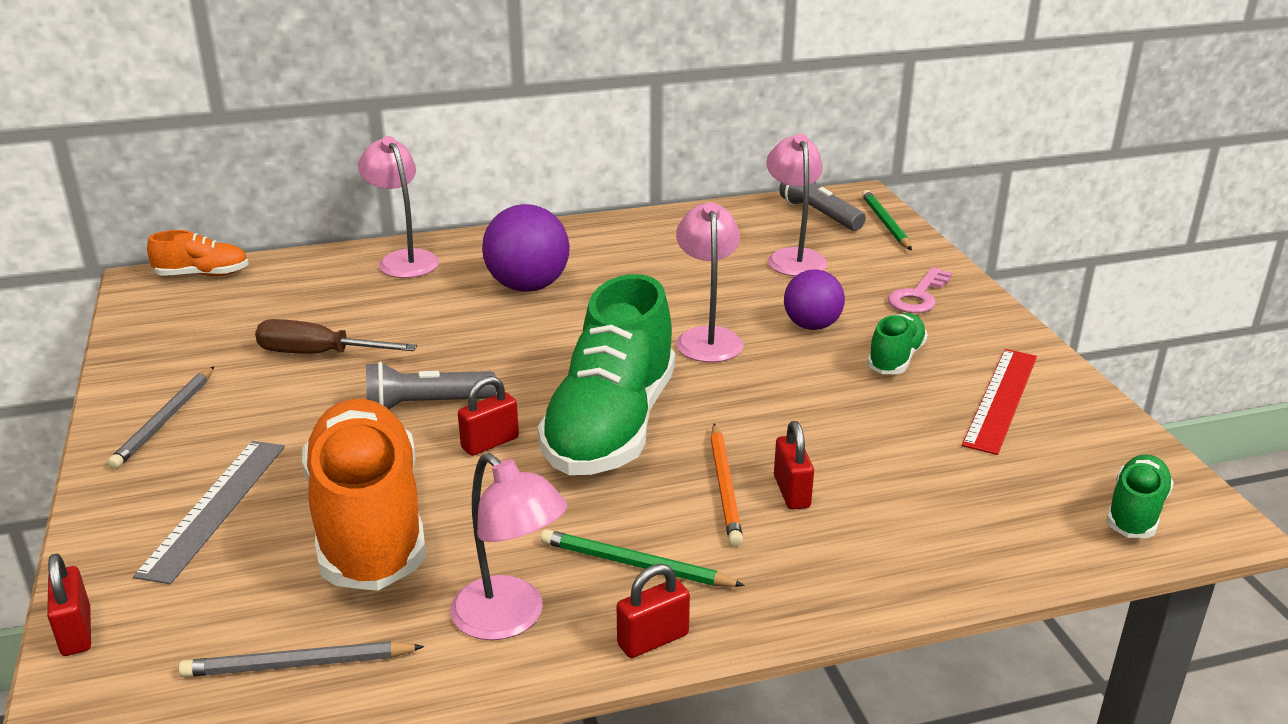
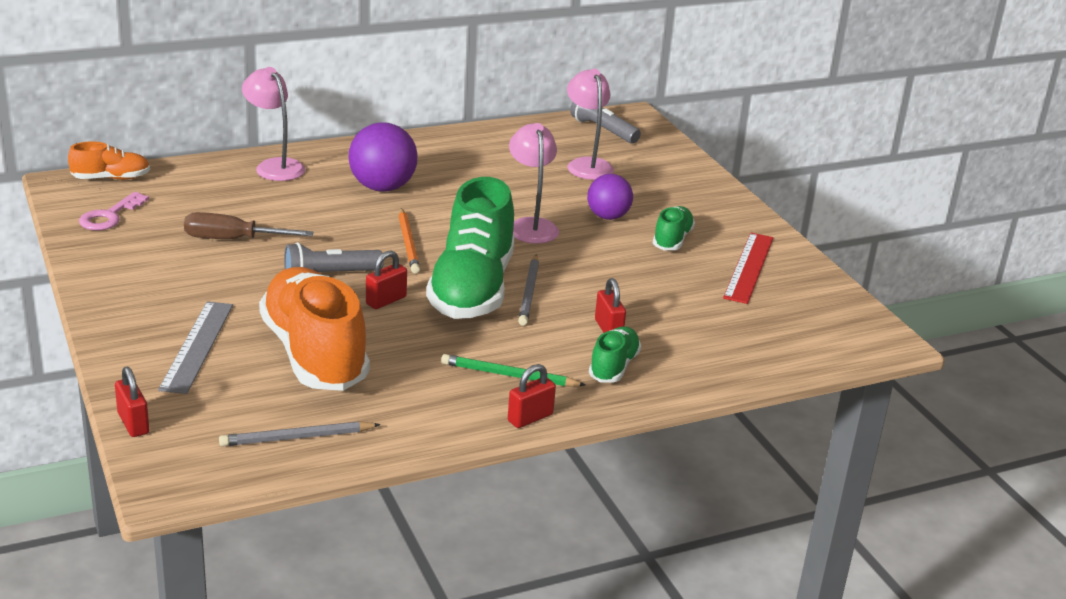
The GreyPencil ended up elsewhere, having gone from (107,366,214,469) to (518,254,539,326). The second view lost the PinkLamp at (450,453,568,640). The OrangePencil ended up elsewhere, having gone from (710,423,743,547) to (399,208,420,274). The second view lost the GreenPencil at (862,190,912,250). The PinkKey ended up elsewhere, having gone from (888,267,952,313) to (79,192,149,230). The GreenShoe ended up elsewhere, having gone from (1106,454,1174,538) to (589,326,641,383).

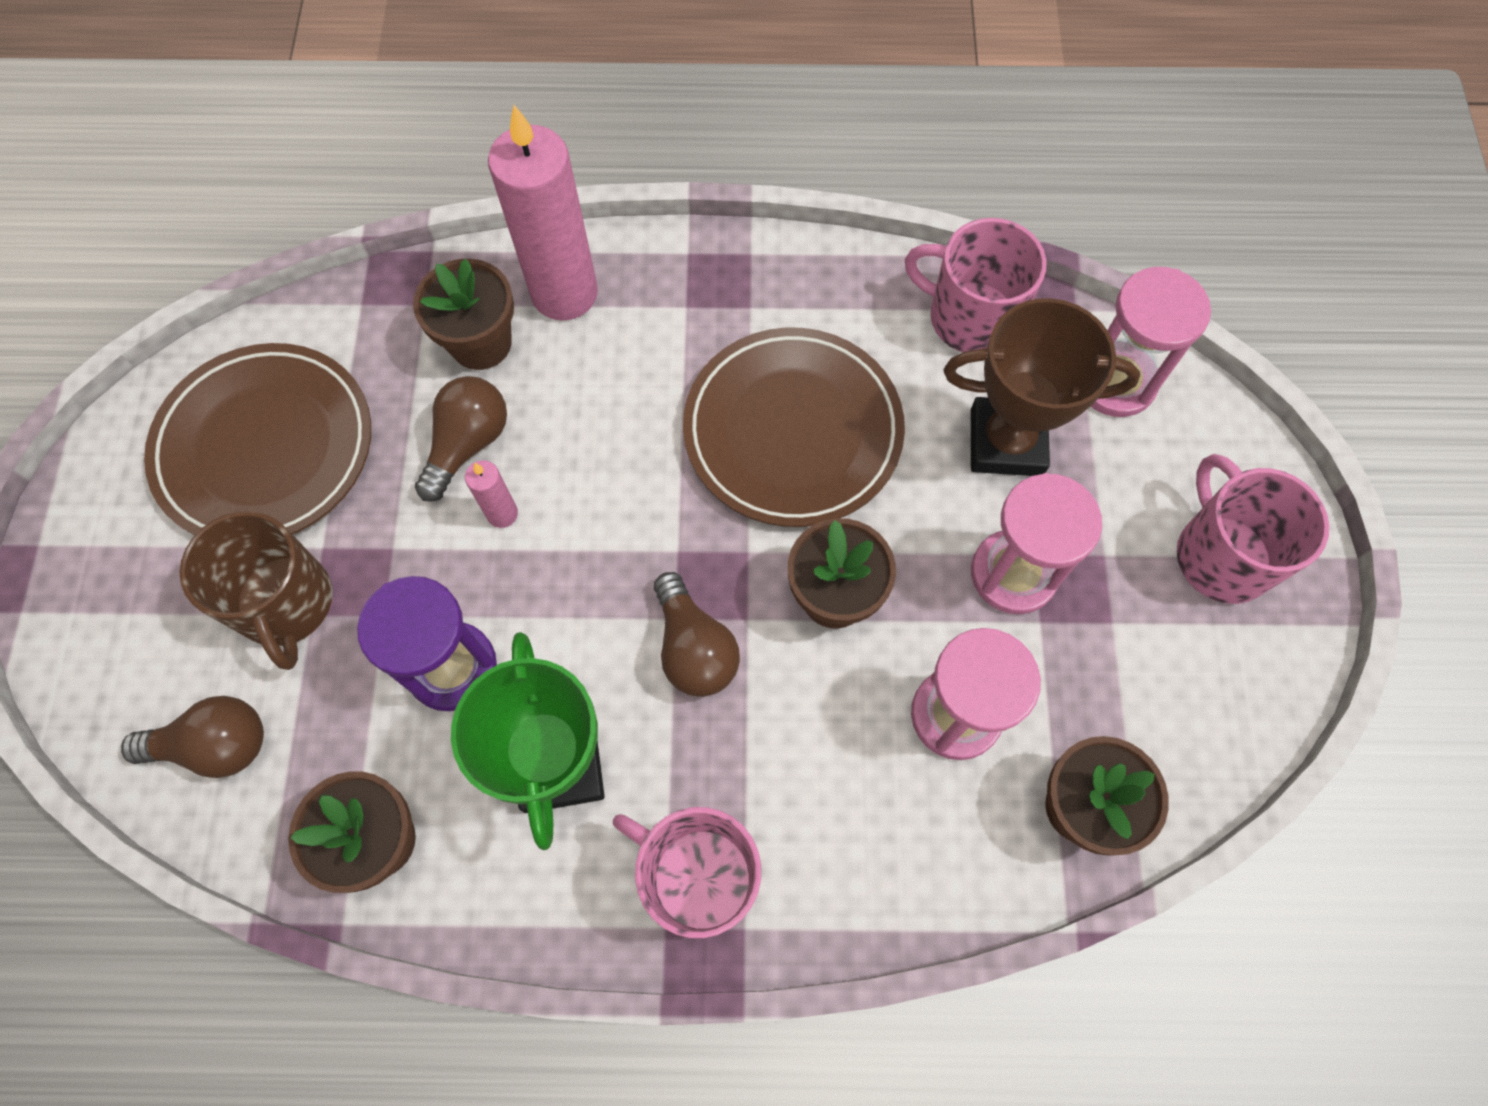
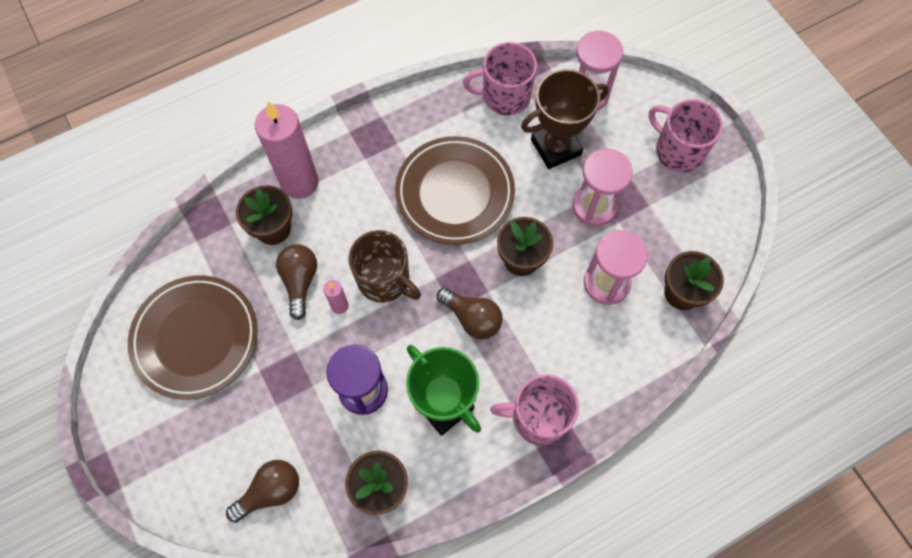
The BrownMug ended up elsewhere, having gone from (179,511,333,670) to (348,230,421,303).

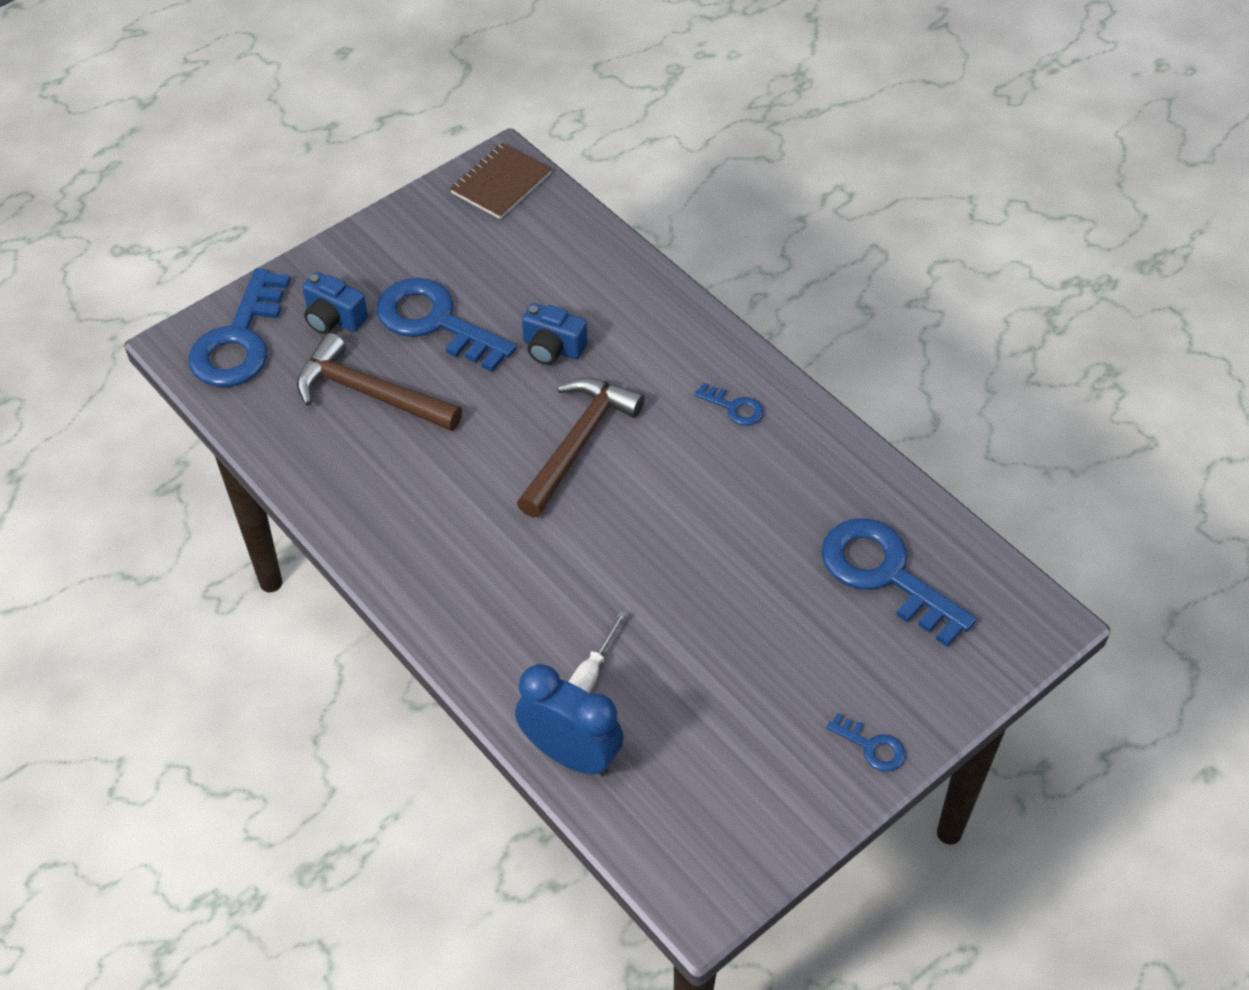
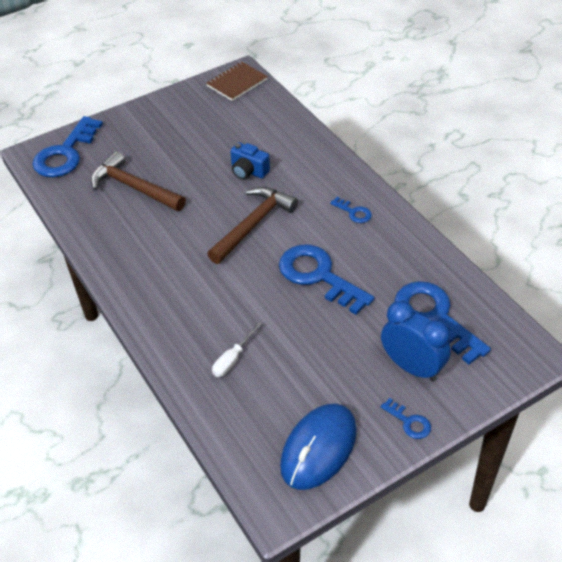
The second view lost the BlueCamera at (302,272,368,334). The BlueKey ended up elsewhere, having gone from (376,278,517,372) to (279,244,374,315). The BlueClock ended up elsewhere, having gone from (515,664,624,776) to (381,301,451,381). The second view gained the BlueMouse at (280,404,357,490).

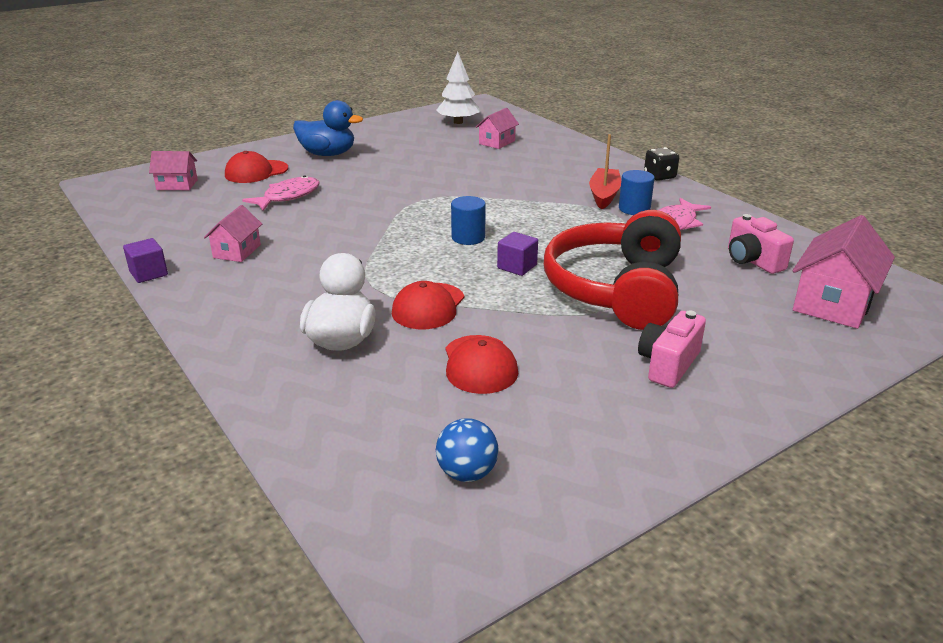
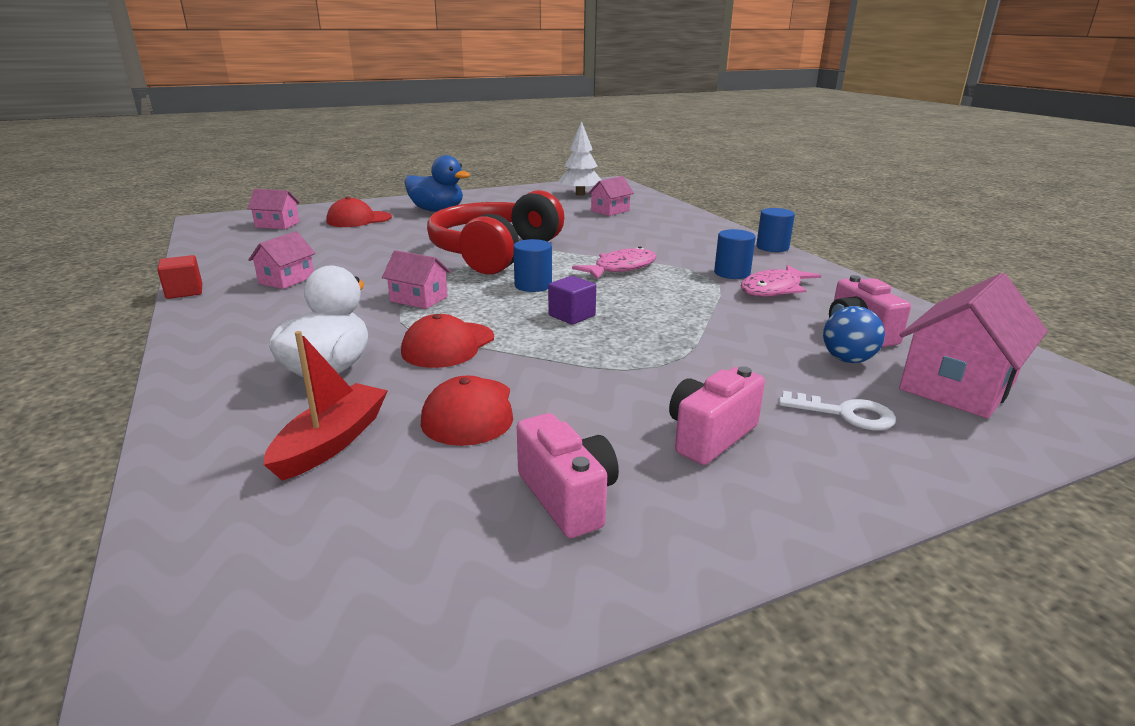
What was the PurpleCube at (123,238,168,283) turned into the RedCube at (157,255,202,299). The PinkFish ended up elsewhere, having gone from (242,175,319,211) to (572,247,656,279). The BlueBall ended up elsewhere, having gone from (436,418,499,482) to (823,306,885,363). The RedHeadphones ended up elsewhere, having gone from (544,210,681,330) to (427,190,564,274). The RedBoat ended up elsewhere, having gone from (589,134,621,210) to (264,331,388,481). Where the BlackDice stood at (644,147,679,181), the BlueCylinder came to stand at (756,208,795,252). The second view gained the PinkHouse at (382,250,451,309). The second view gained the PinkCamera at (517,413,619,538). The second view gained the WhiteKey at (779,391,896,430).

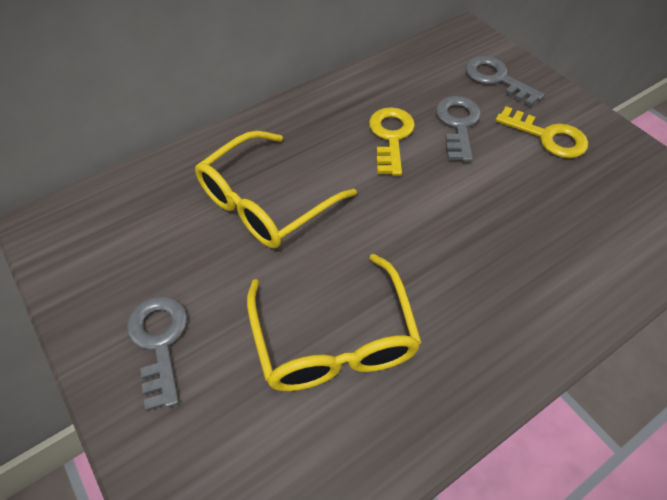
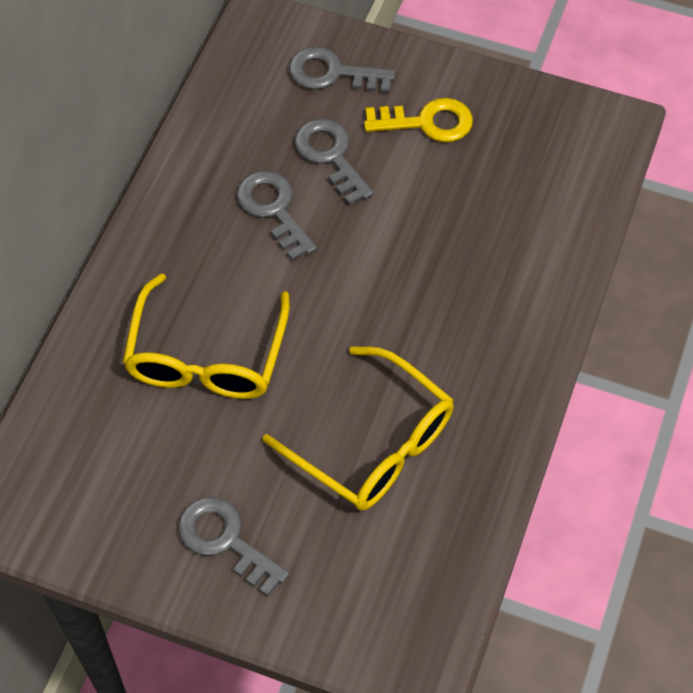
What was the YellowKey at (369,107,415,176) turned into the GreyKey at (237,171,317,261).

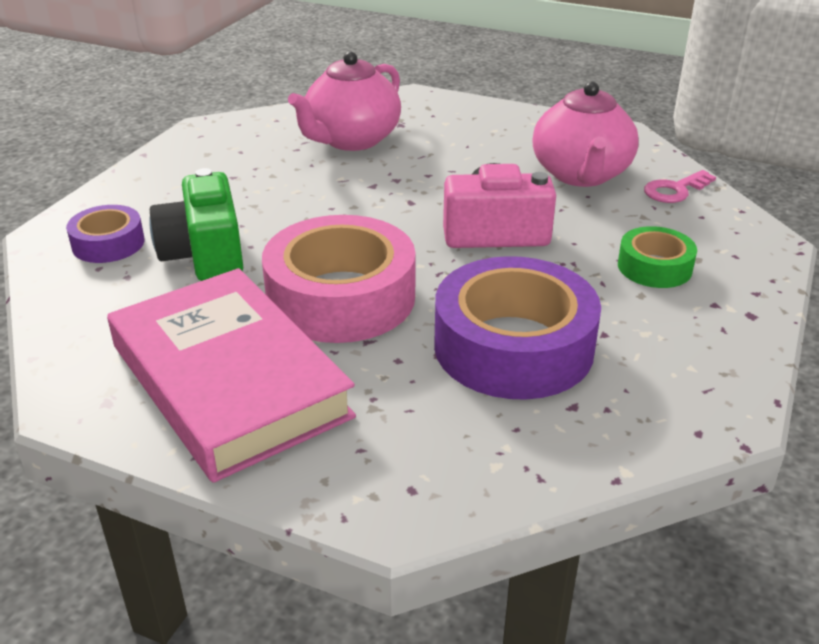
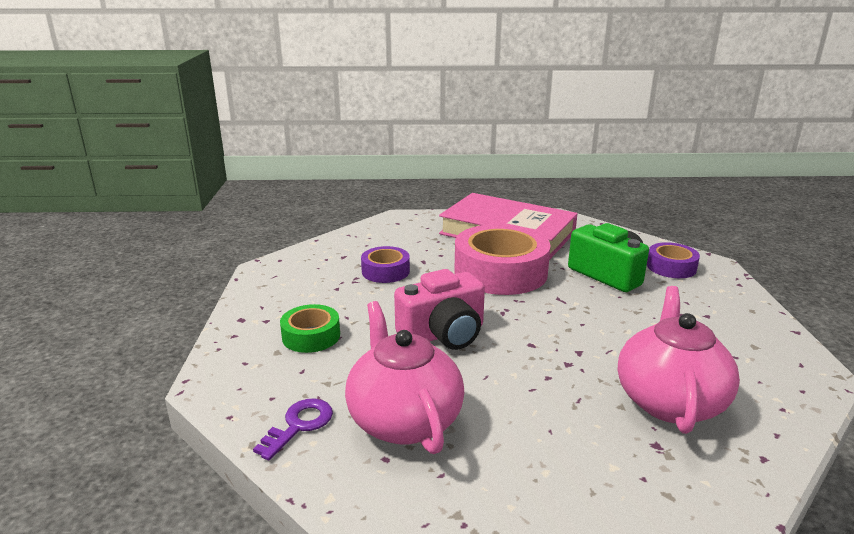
The size of the PurpleTape at (434,256,601,400) changed by a factor of 0.52. What was the PinkKey at (644,170,716,203) turned into the PurpleKey at (253,399,333,461).

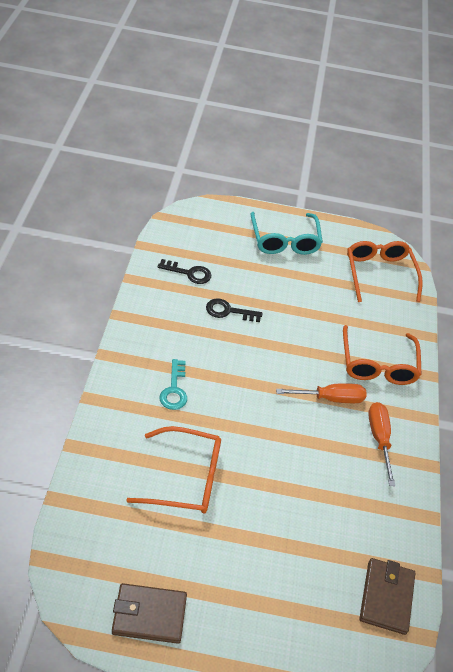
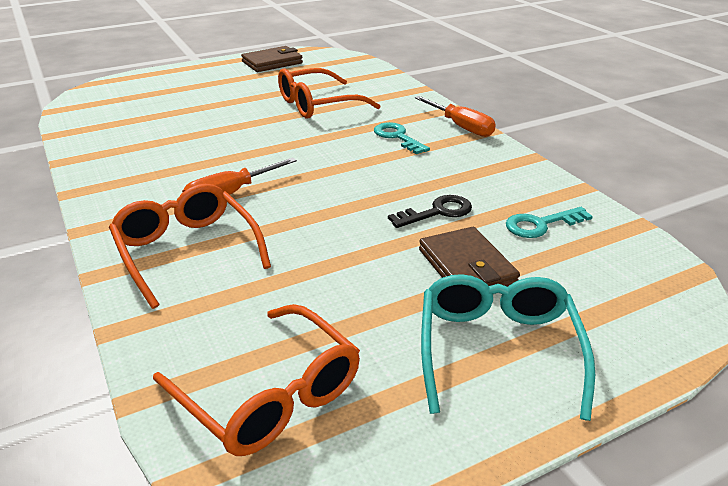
What was the BlackKey at (157,259,211,284) turned into the TurquoiseKey at (506,207,593,238). The TurquoiseGlasses at (251,212,323,255) ended up facing another way, 45 degrees clockwise from before. The BrownWallet ended up elsewhere, having gone from (359,558,415,635) to (419,227,520,287). The OrangeScrewdriver ended up elsewhere, having gone from (368,402,396,486) to (415,96,496,137).

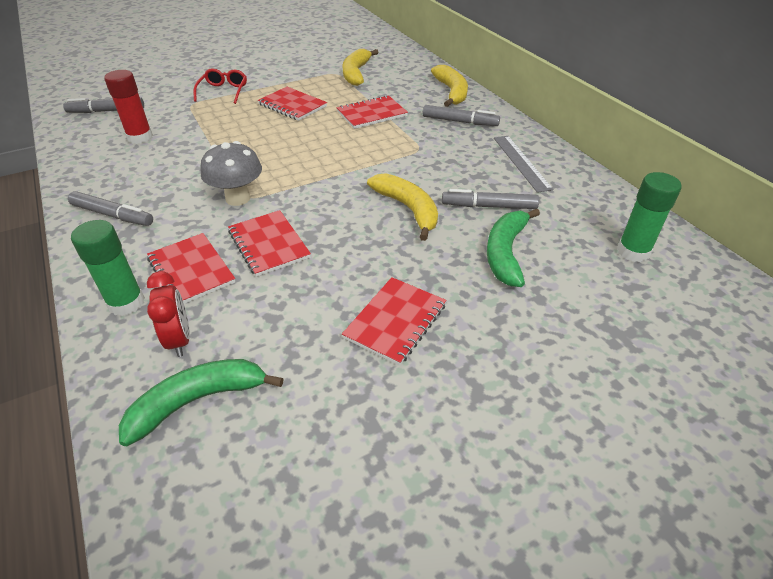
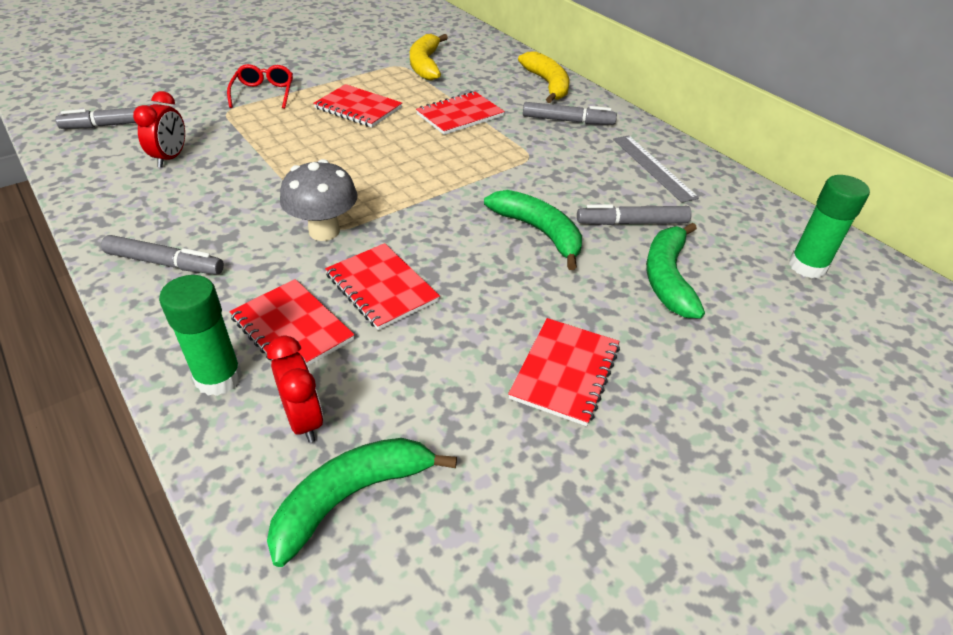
Where the RedGlueStick stood at (104,70,153,144), the RedClock came to stand at (133,91,185,167). What was the YellowBanana at (367,173,438,241) turned into the GreenBanana at (484,190,582,270).

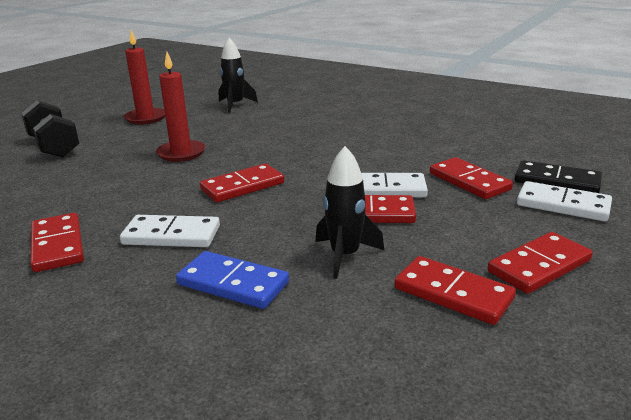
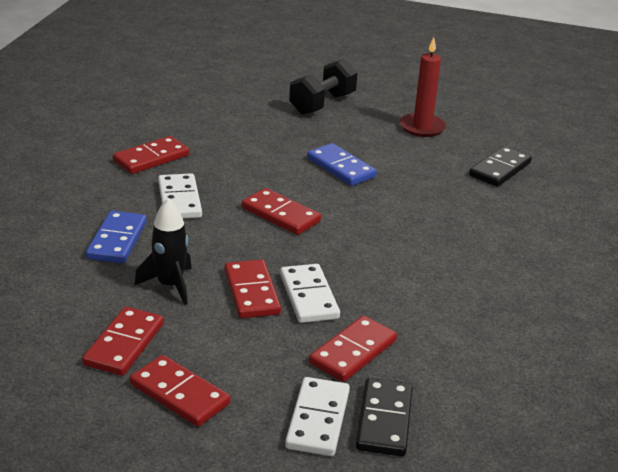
Where the RedCandle stood at (156,52,206,162), the BlueDomino came to stand at (307,143,377,186). Where the BlackRocket stood at (219,38,258,113), the BlackDomino came to stand at (469,146,532,187).

